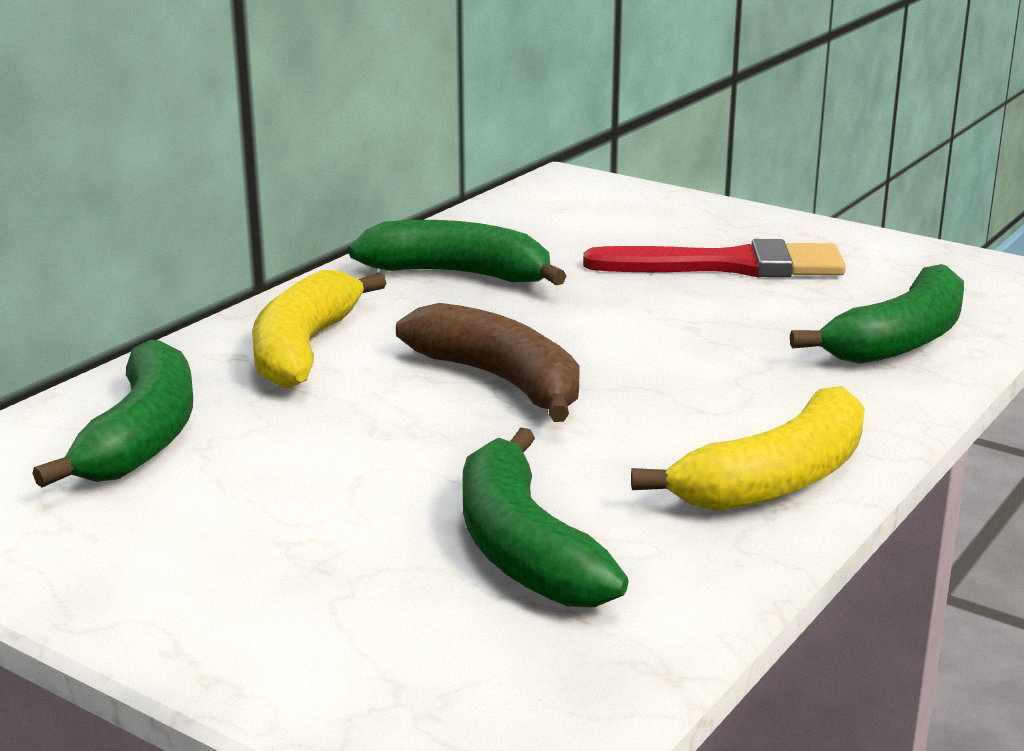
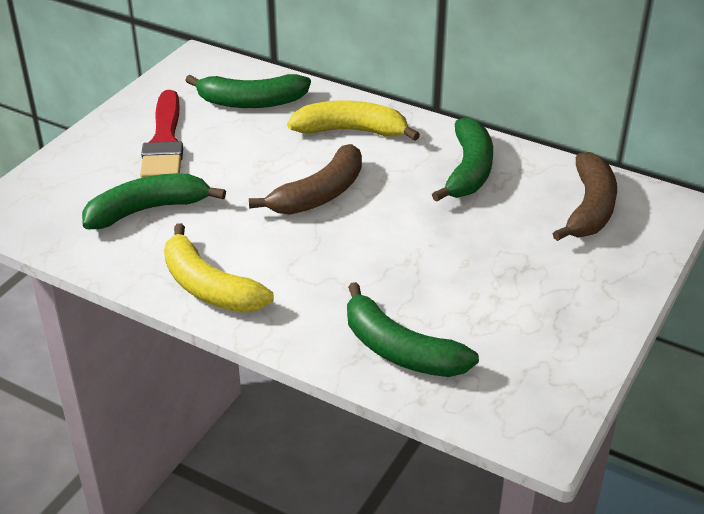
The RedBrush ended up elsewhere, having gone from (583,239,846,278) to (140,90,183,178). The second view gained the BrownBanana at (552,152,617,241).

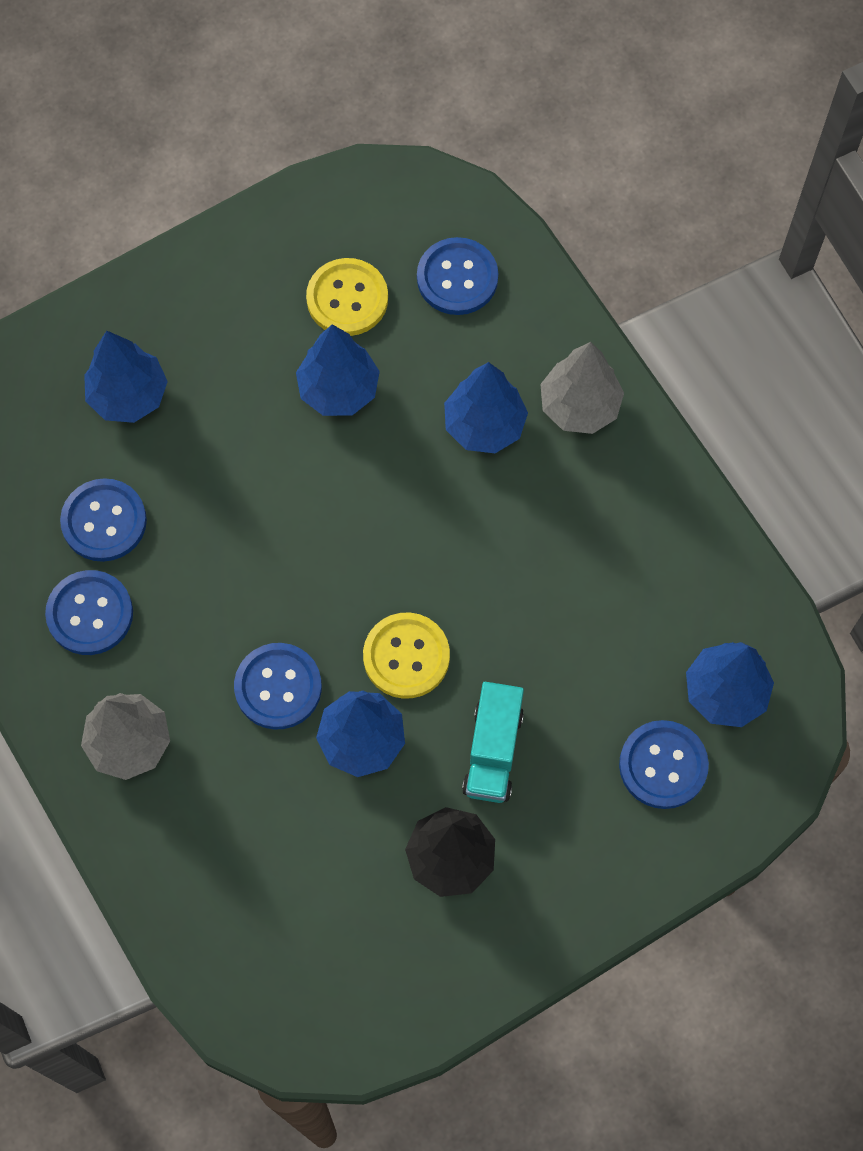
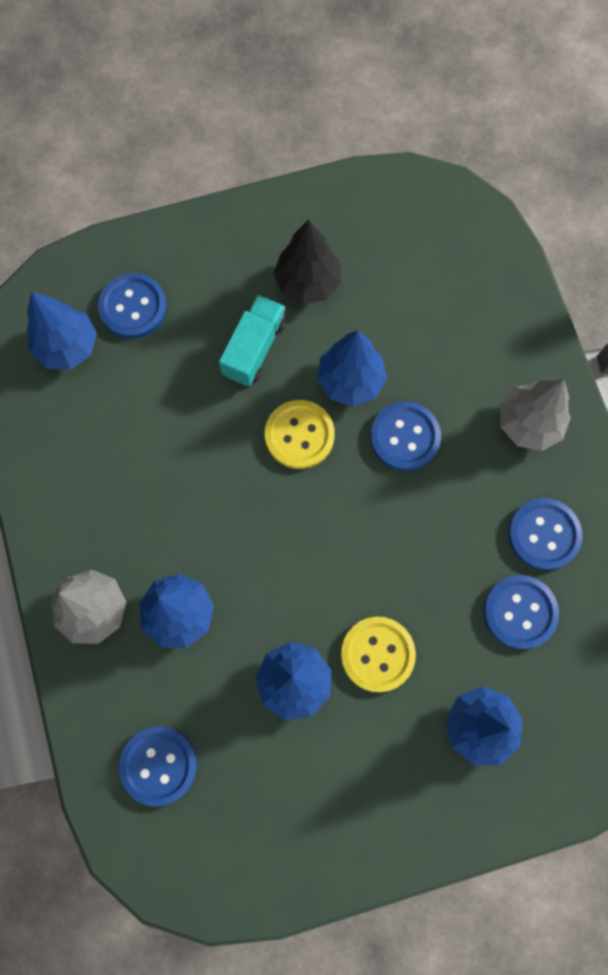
The YellowButton ended up elsewhere, having gone from (306,258,388,336) to (341,617,416,692).

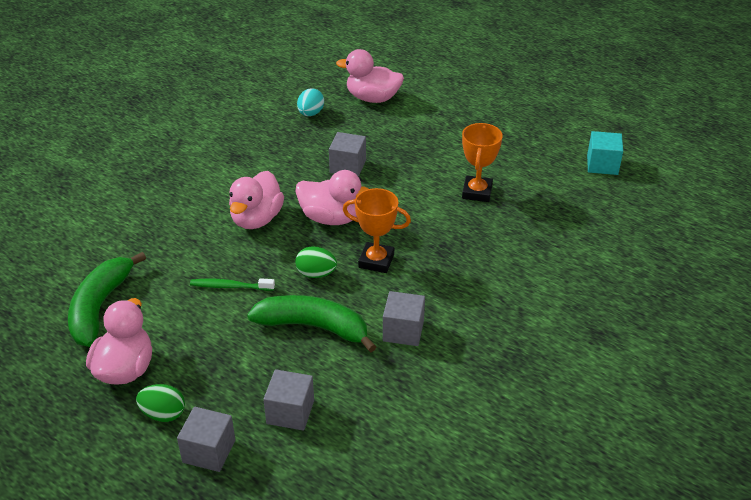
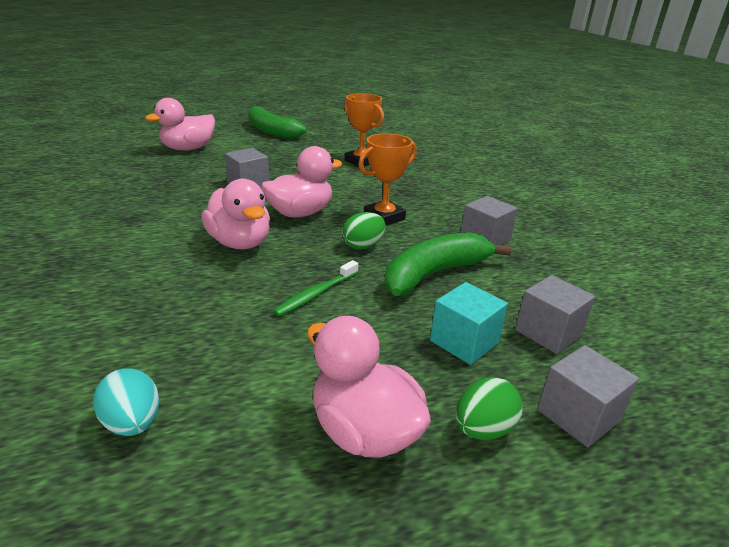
The GreenBanana ended up elsewhere, having gone from (68,252,146,347) to (248,106,307,139). The TurquoiseEgg ended up elsewhere, having gone from (297,88,324,116) to (93,368,159,436). The TurquoiseCube ended up elsewhere, having gone from (587,131,623,175) to (430,282,508,365).

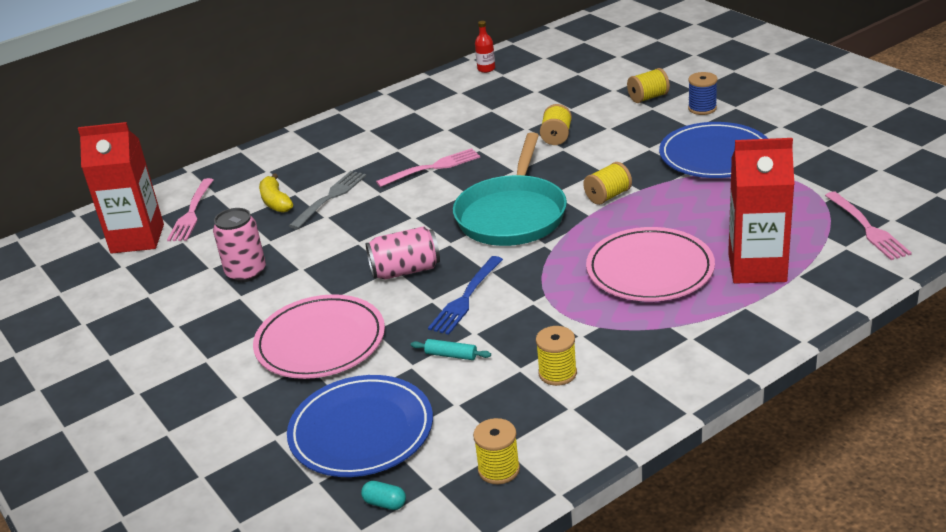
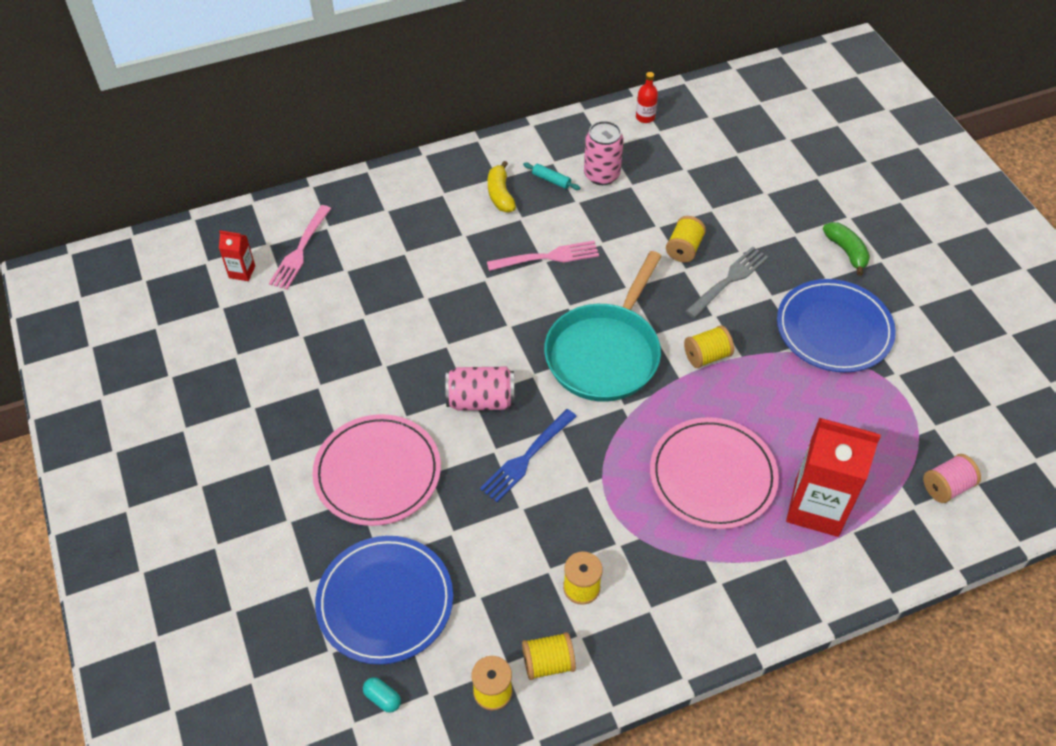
The size of the RedCarton at (78,122,164,254) changed by a factor of 0.46. The PinkCan ended up elsewhere, having gone from (213,208,266,282) to (584,121,624,185). The YellowBanana ended up elsewhere, having gone from (259,173,293,213) to (488,161,516,212). The GreyFork ended up elsewhere, having gone from (289,171,367,229) to (685,246,768,318). The TurquoiseRollingPin ended up elsewhere, having gone from (411,339,491,360) to (523,163,580,190). The YellowSpool ended up elsewhere, having gone from (627,68,670,103) to (522,632,576,680). Where the BlueSpool stood at (688,72,718,115), the GreenBanana came to stand at (823,222,870,276). Where the PinkFork stood at (825,192,912,260), the PinkSpool came to stand at (923,454,981,503).

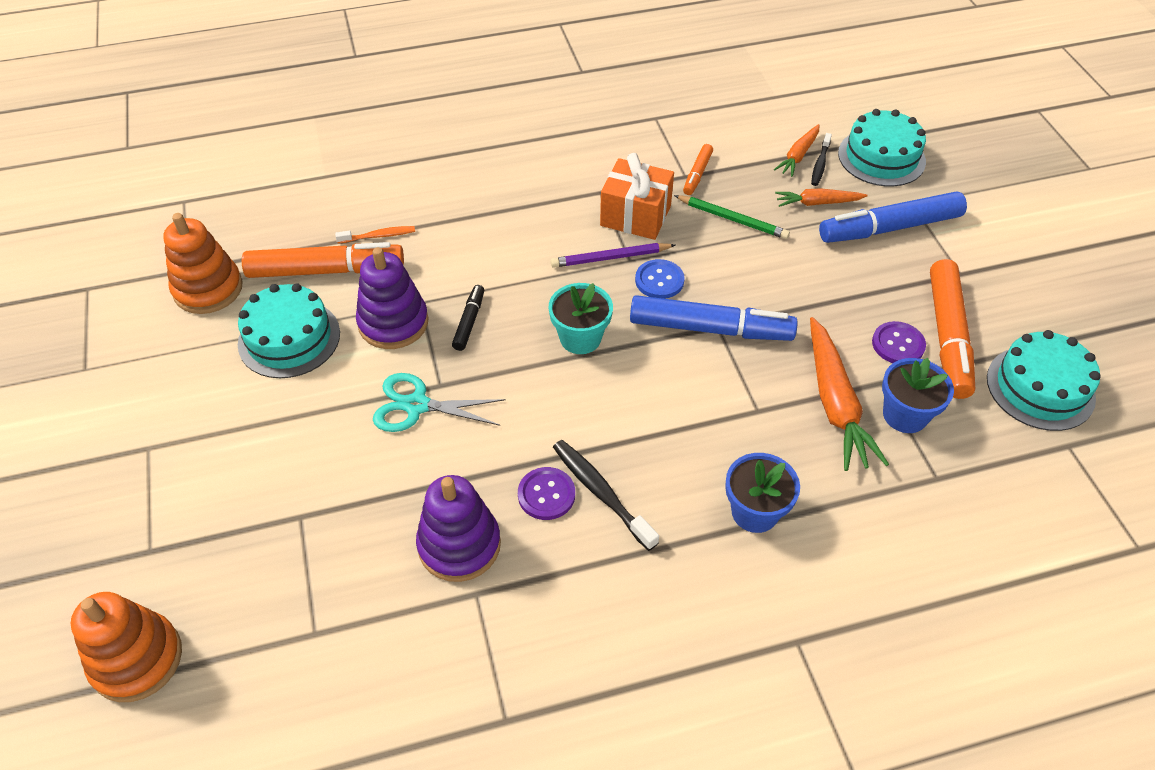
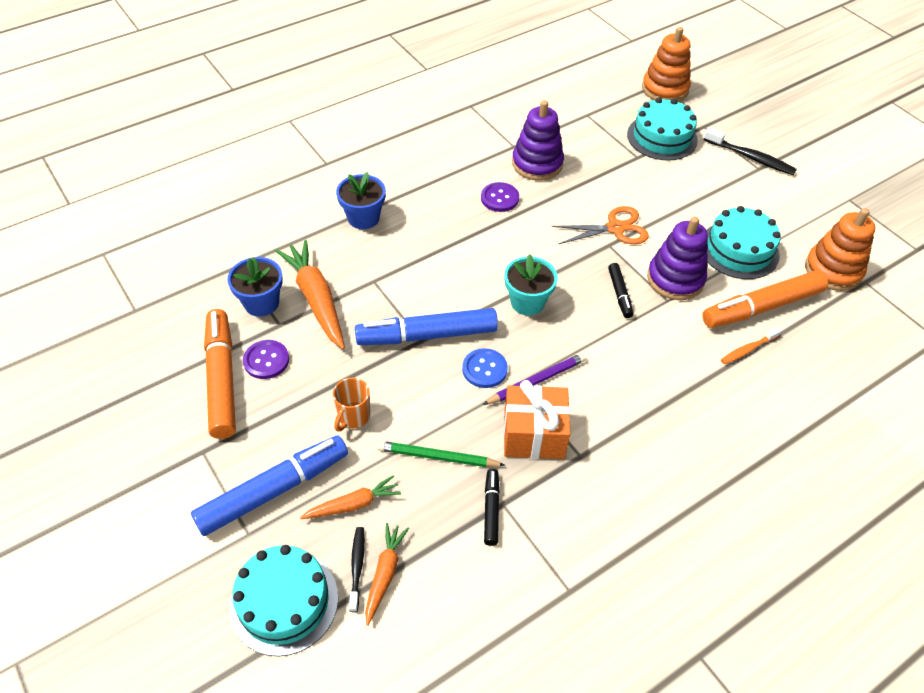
What was the TurquoiseScissors at (373,373,506,432) turned into the OrangeScissors at (551,206,649,244). The BlackToothbrush ended up elsewhere, having gone from (553,440,659,551) to (704,127,797,175). What was the OrangeMarker at (683,144,713,195) turned into the BlackMarker at (484,469,500,546). The TurquoiseCake ended up elsewhere, having gone from (987,330,1101,431) to (627,98,698,161). The second view gained the OrangeMug at (333,378,370,432).

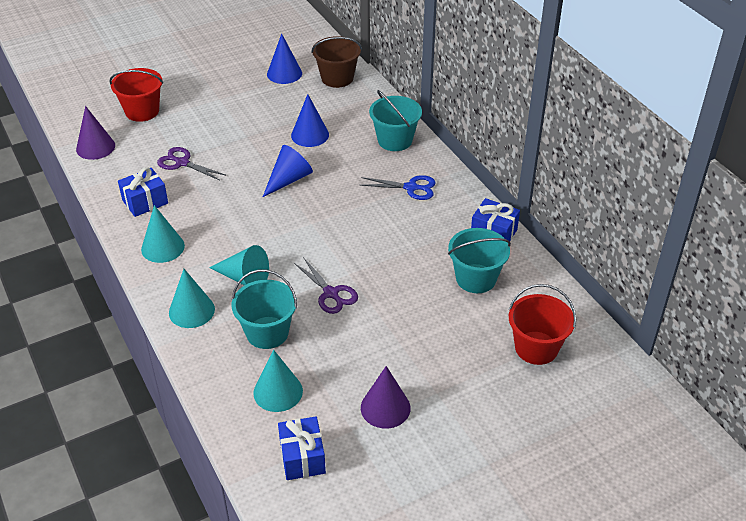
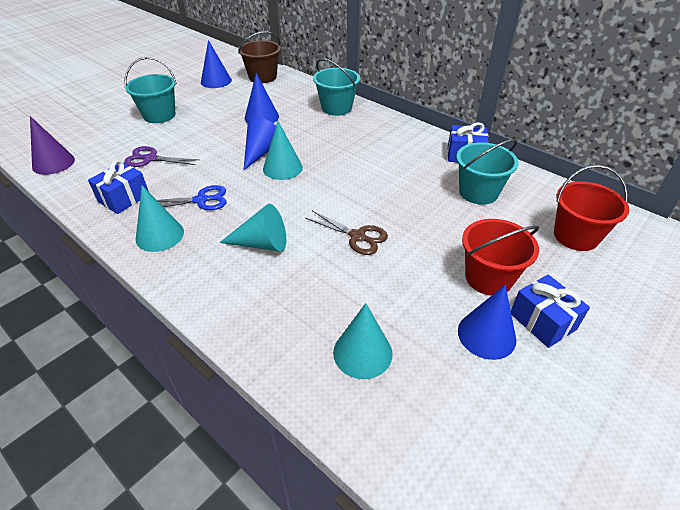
The RedBucket ended up elsewhere, having gone from (109,68,163,122) to (462,219,539,296). The TurquoiseCone ended up elsewhere, having gone from (169,269,215,328) to (263,121,303,180). The TurquoiseBucket ended up elsewhere, having gone from (232,269,297,349) to (124,57,177,123). The BlueGift ended up elsewhere, having gone from (278,416,326,480) to (511,274,590,348). What was the PurpleScissors at (294,257,358,314) turned into the BrownScissors at (306,211,388,255). The BlueScissors ended up elsewhere, having gone from (360,175,436,200) to (157,185,227,210). What was the PurpleCone at (361,366,411,428) turned into the BlueCone at (458,285,516,360).

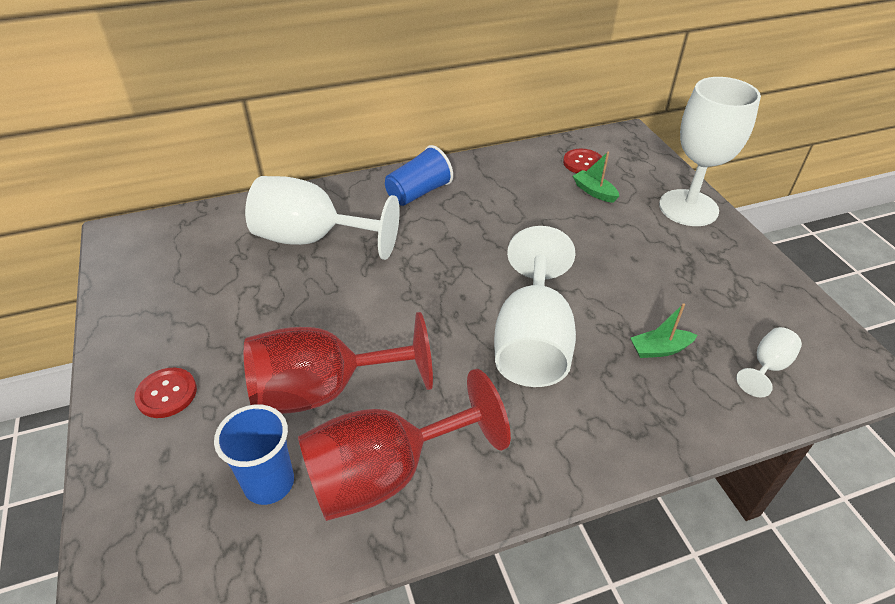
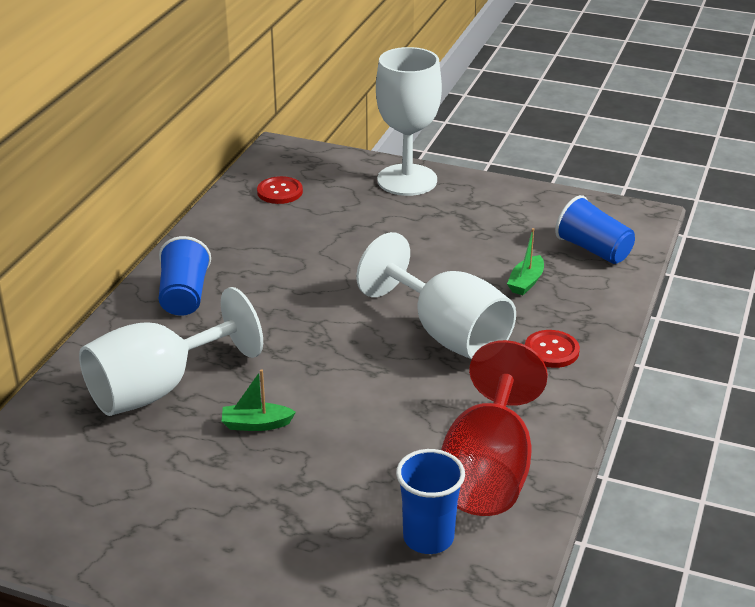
The RedButton ended up elsewhere, having gone from (134,368,197,418) to (525,330,580,368). The second view lost the RedGoblet at (244,312,433,414). The GreenBoat ended up elsewhere, having gone from (573,152,619,203) to (222,369,296,431). Where the WhiteGoblet stood at (736,327,802,398), the BlueCup came to stand at (555,195,635,264).

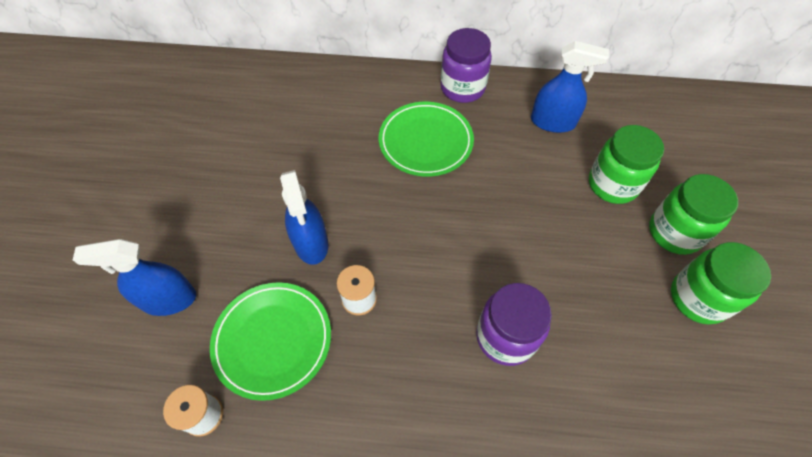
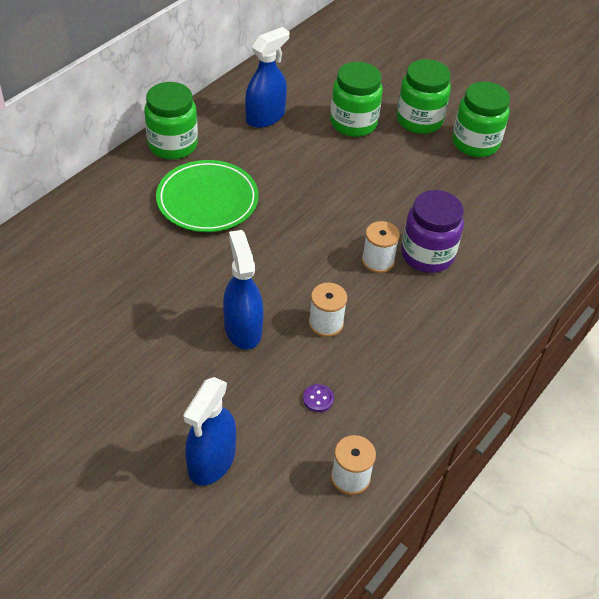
Where the GreenPlate stood at (210,282,331,401), the PurpleButton came to stand at (303,384,334,412). The BlueSprayBottle at (280,170,328,265) ended up facing another way, 120 degrees counterclockwise from before. What was the PurpleJar at (440,28,492,103) turned into the GreenJar at (144,82,198,159). The second view gained the WhiteSpool at (362,221,400,273).

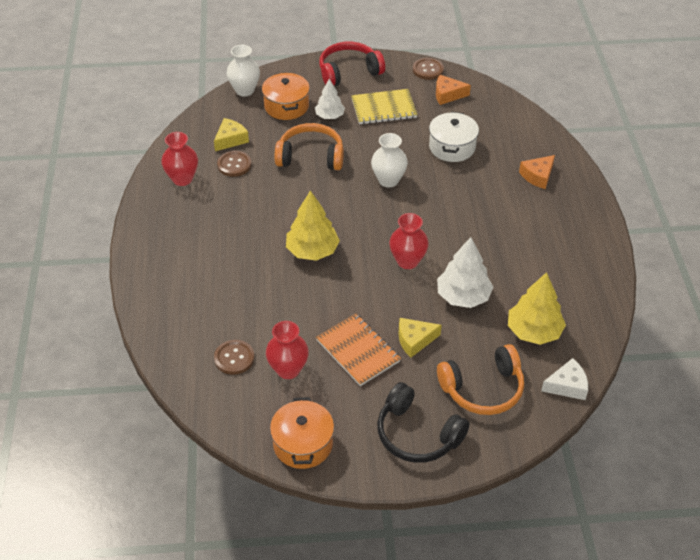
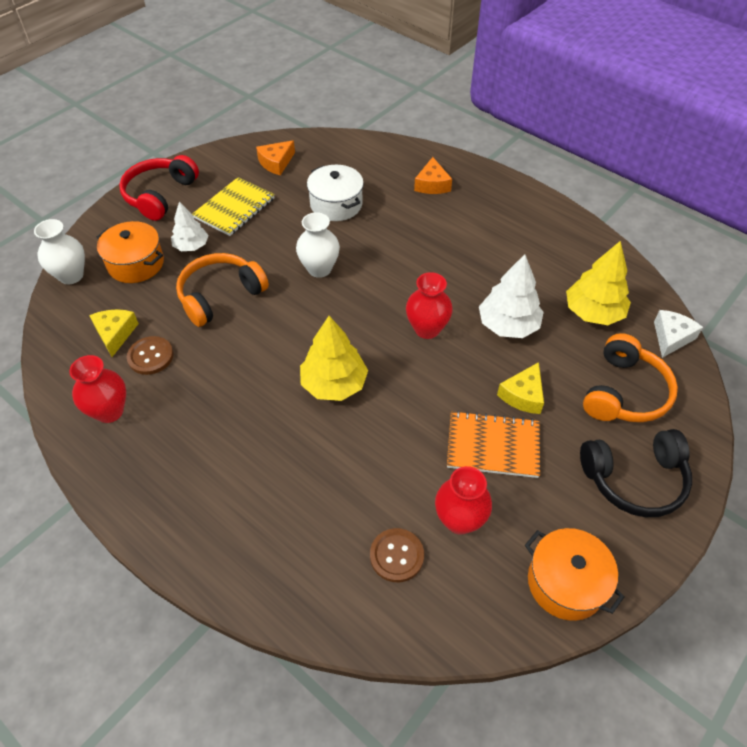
The second view lost the BrownButton at (413,58,444,80).

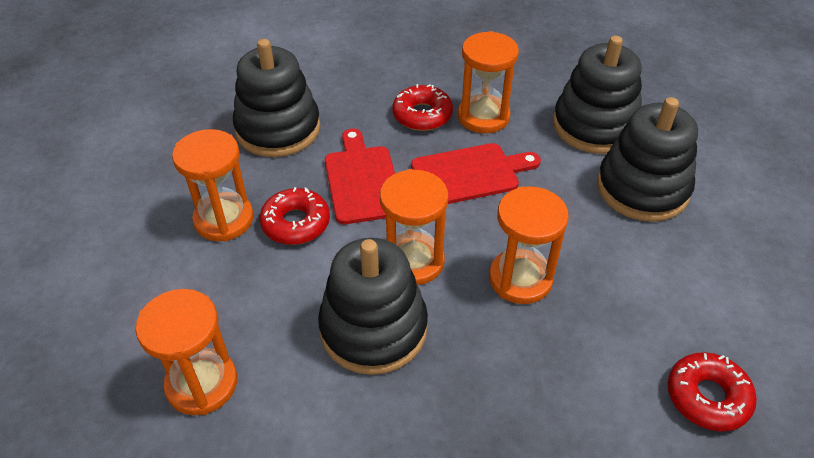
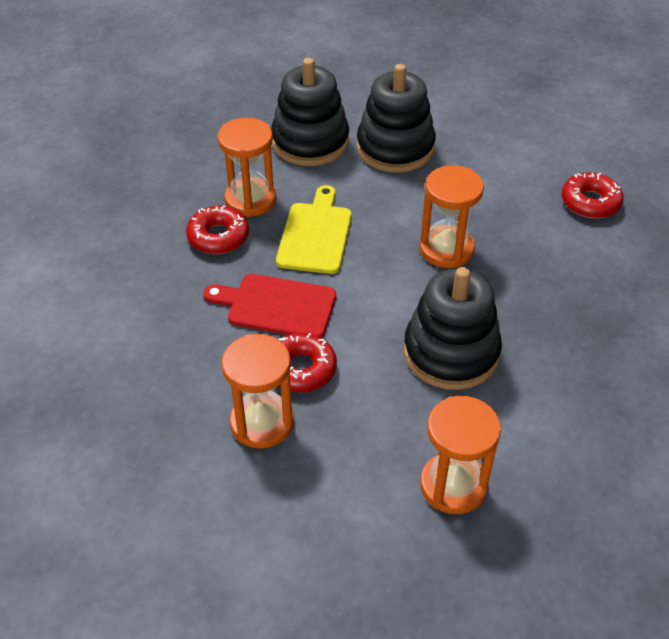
The second view lost the BlackStackingToy at (233,39,320,157). The second view lost the OrangeHourglass at (380,169,448,285). What was the RedCuttingBoard at (411,143,541,204) turned into the YellowCuttingBoard at (276,185,352,274).

